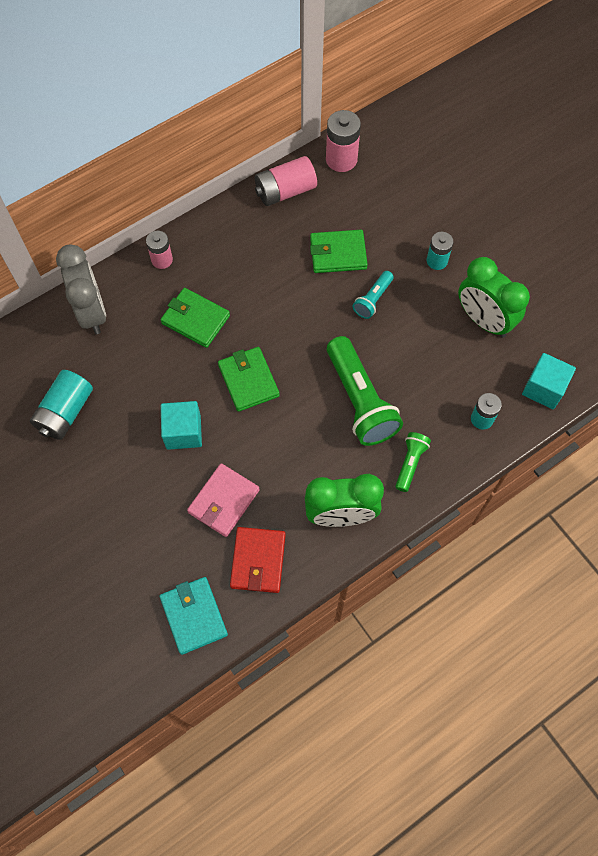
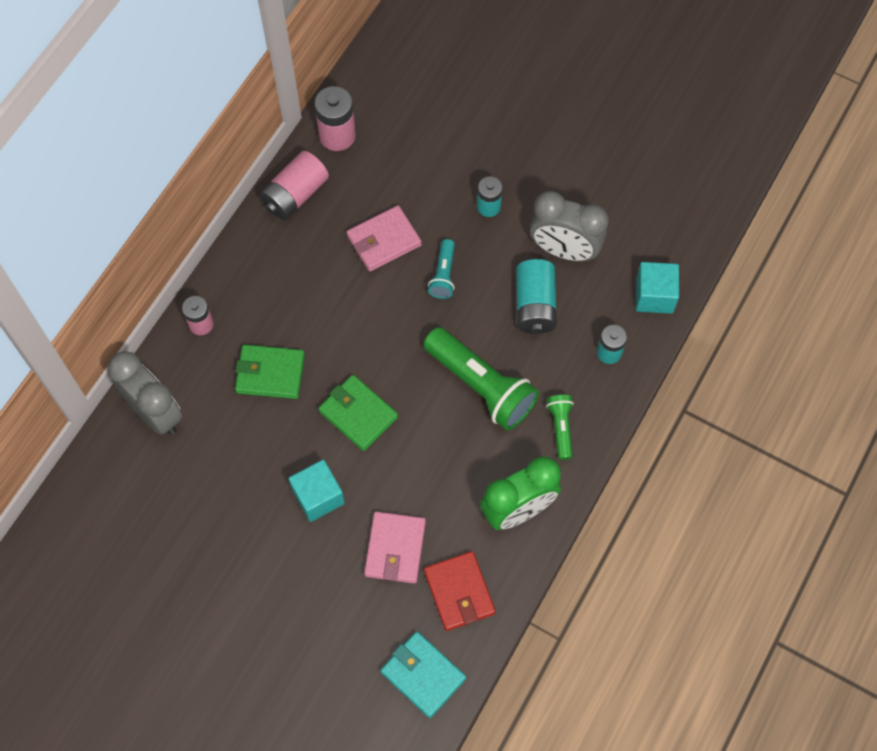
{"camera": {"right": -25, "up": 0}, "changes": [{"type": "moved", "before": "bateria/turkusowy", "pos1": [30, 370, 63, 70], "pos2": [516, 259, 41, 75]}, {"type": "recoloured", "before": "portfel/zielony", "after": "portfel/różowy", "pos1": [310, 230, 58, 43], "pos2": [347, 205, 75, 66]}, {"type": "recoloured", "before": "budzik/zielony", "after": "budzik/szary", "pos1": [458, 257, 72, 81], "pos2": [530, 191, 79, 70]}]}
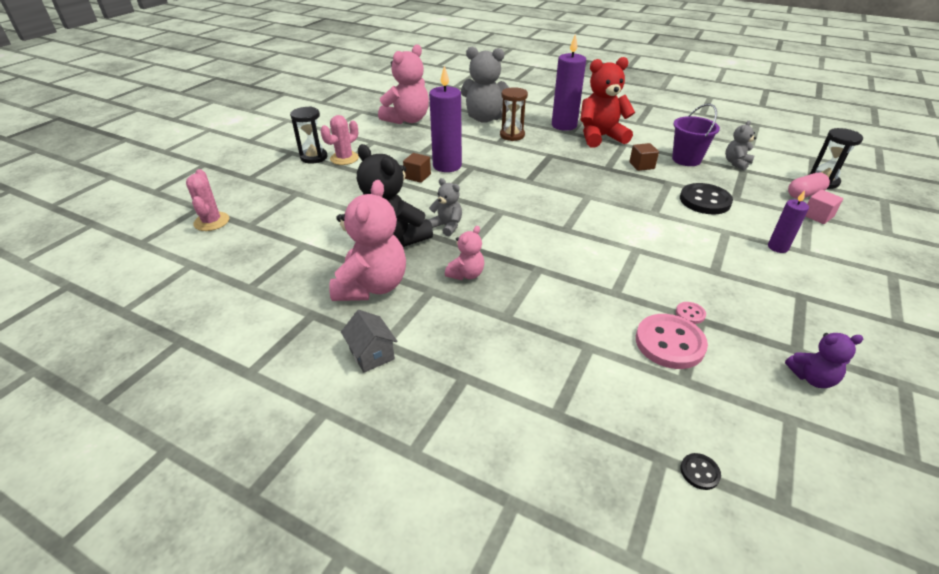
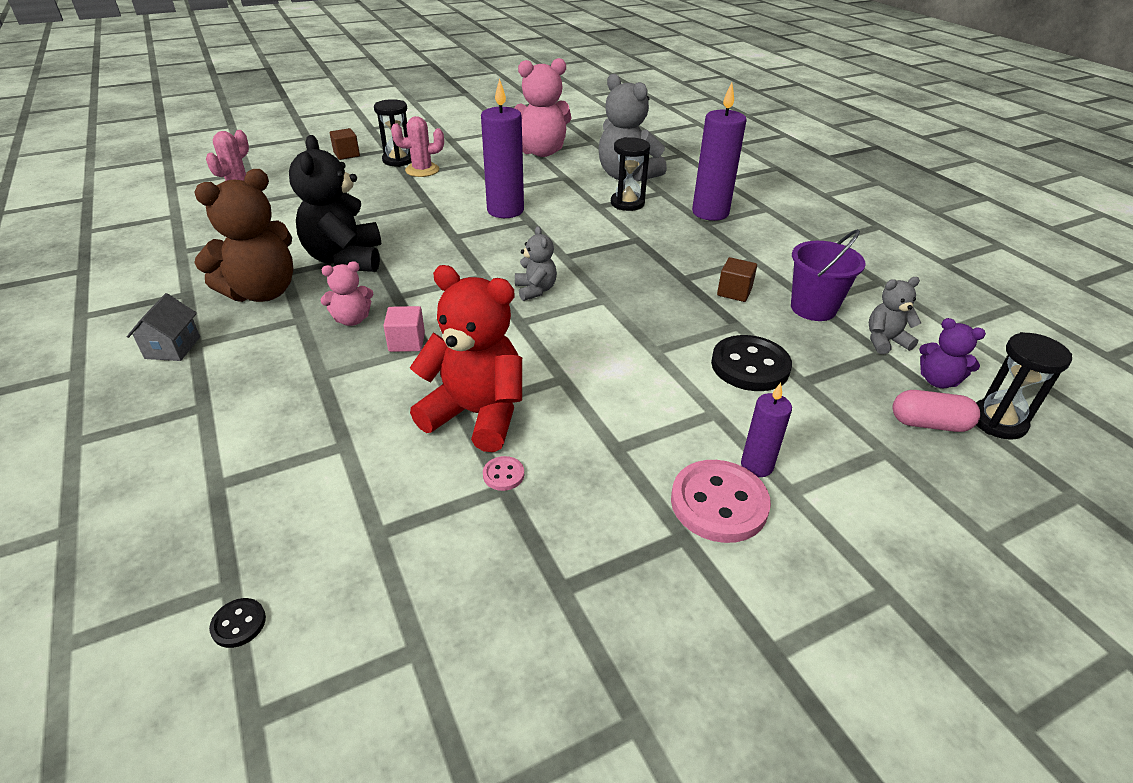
{"camera": {"right": 35, "up": 0}, "changes": [{"type": "recoloured", "before": "miś/różowy", "after": "miś/brązowy", "pos1": [329, 180, 77, 121], "pos2": [194, 169, 99, 133]}, {"type": "moved", "before": "sześcian/brązowy", "pos1": [403, 153, 28, 30], "pos2": [330, 128, 30, 32]}, {"type": "moved", "before": "miś/szary", "pos1": [428, 178, 34, 58], "pos2": [515, 226, 42, 75]}, {"type": "recoloured", "before": "klepsydra/brązowy", "after": "klepsydra/czarny", "pos1": [500, 87, 28, 54], "pos2": [611, 137, 39, 74]}, {"type": "moved", "before": "miś/czerwony", "pos1": [580, 57, 55, 91], "pos2": [410, 265, 112, 187]}, {"type": "moved", "before": "guzik/różowy", "pos1": [636, 314, 72, 55], "pos2": [671, 460, 100, 83]}, {"type": "moved", "before": "miś/fioletowy", "pos1": [785, 333, 78, 55], "pos2": [919, 318, 67, 70]}, {"type": "moved", "before": "sześcian/różowy", "pos1": [805, 190, 38, 34], "pos2": [383, 306, 42, 46]}]}
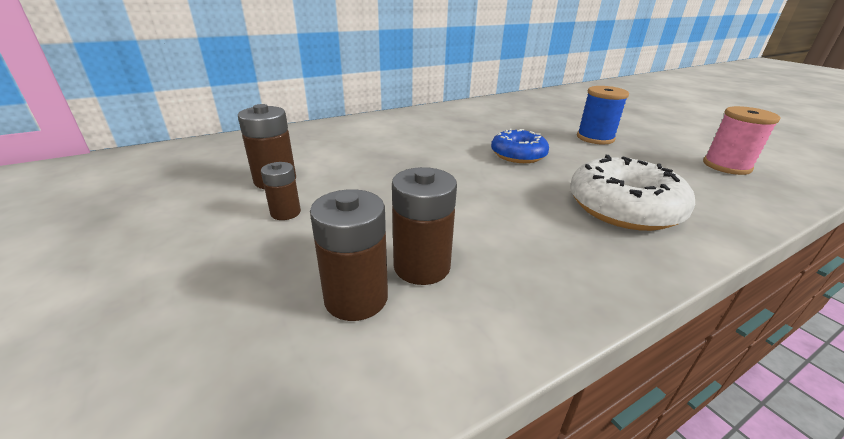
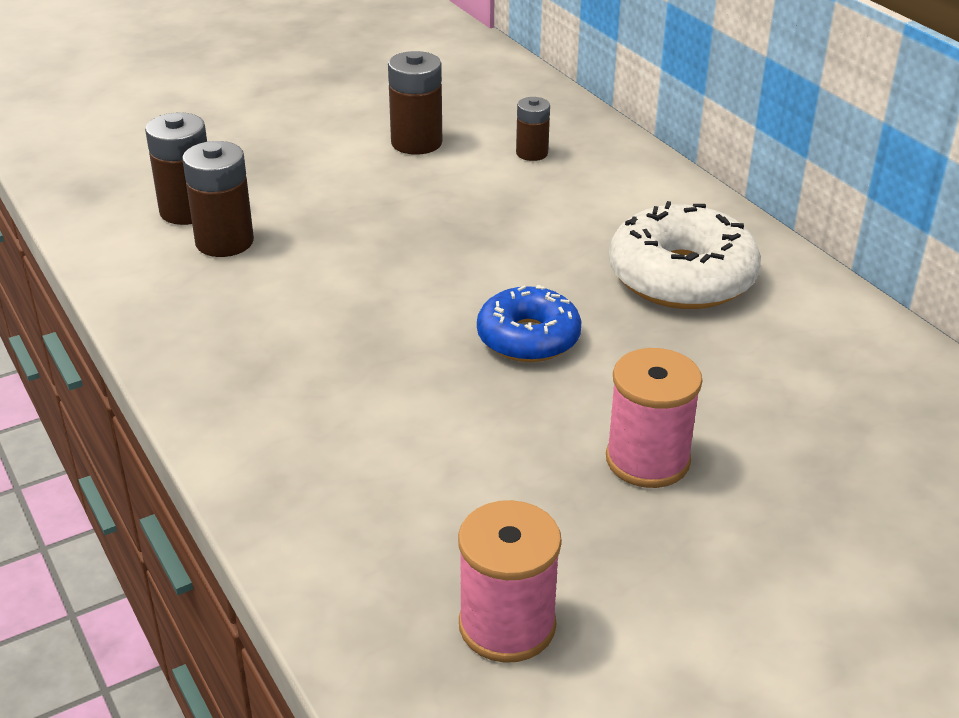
{"camera": {"right": 90, "up": 5}, "changes": [{"type": "moved", "before": "bateria/brązowy", "pos1": [261, 162, 40, 58], "pos2": [516, 97, 34, 64]}, {"type": "moved", "before": "donut/biały", "pos1": [570, 155, 125, 76], "pos2": [609, 201, 152, 108]}, {"type": "recoloured", "before": "szpulka/niebieski", "after": "szpulka/różowy", "pos1": [577, 86, 52, 59], "pos2": [606, 348, 96, 140]}]}
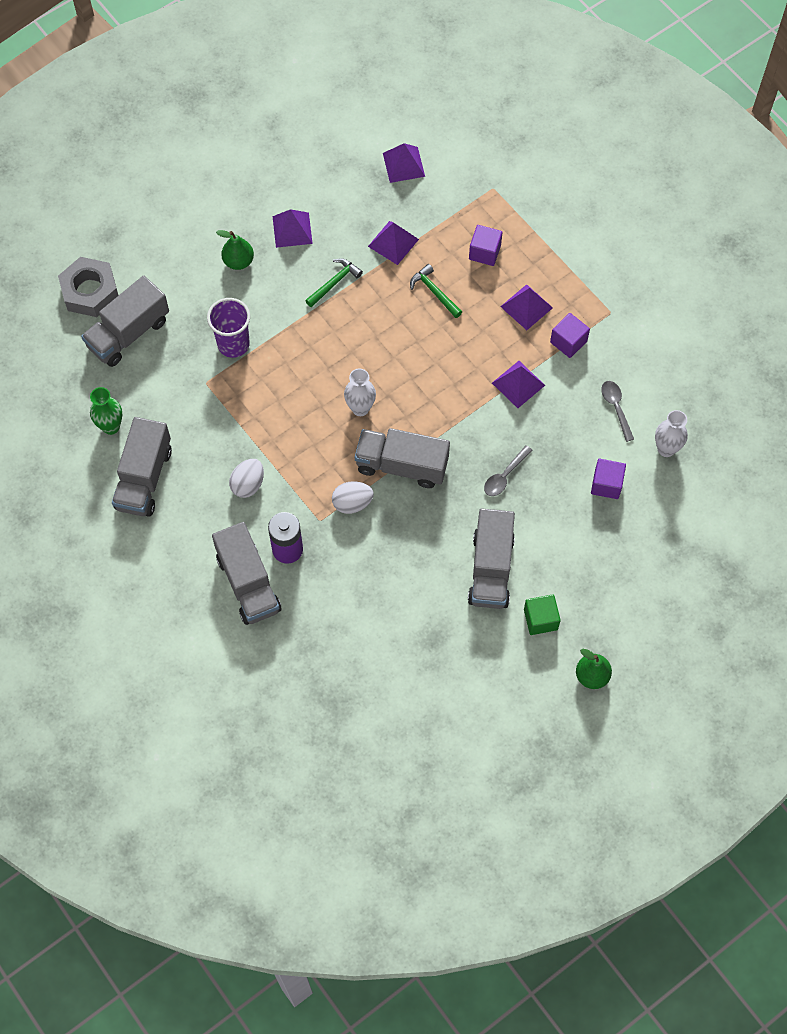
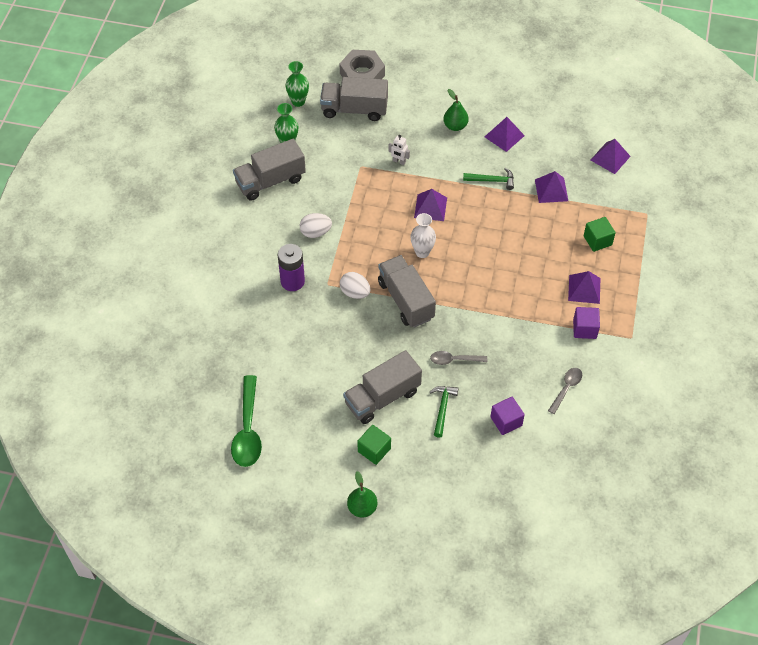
{"camera": {"right": 50, "up": -10}, "changes": [{"type": "replaced", "before": "szklanka/fioletowy", "after": "robot/biały", "pos1": [207, 298, 43, 60], "pos2": [388, 135, 22, 30]}, {"type": "removed", "before": "ciężarówka/szary", "pos1": [212, 522, 70, 103]}, {"type": "moved", "before": "młotek/zielony", "pos1": [410, 264, 52, 54], "pos2": [430, 386, 28, 52]}, {"type": "recoloured", "before": "sześcian/fioletowy", "after": "sześcian/zielony", "pos1": [469, 225, 33, 41], "pos2": [583, 217, 33, 35]}, {"type": "moved", "before": "piramida/fioletowy", "pos1": [492, 361, 53, 47], "pos2": [414, 189, 33, 32]}, {"type": "removed", "before": "wazon/biały", "pos1": [655, 410, 33, 47]}, {"type": "added", "after": "łyżka/zielony", "pos2": [231, 375, 31, 92]}, {"type": "added", "after": "wazon/zielony", "pos2": [285, 61, 24, 46]}]}
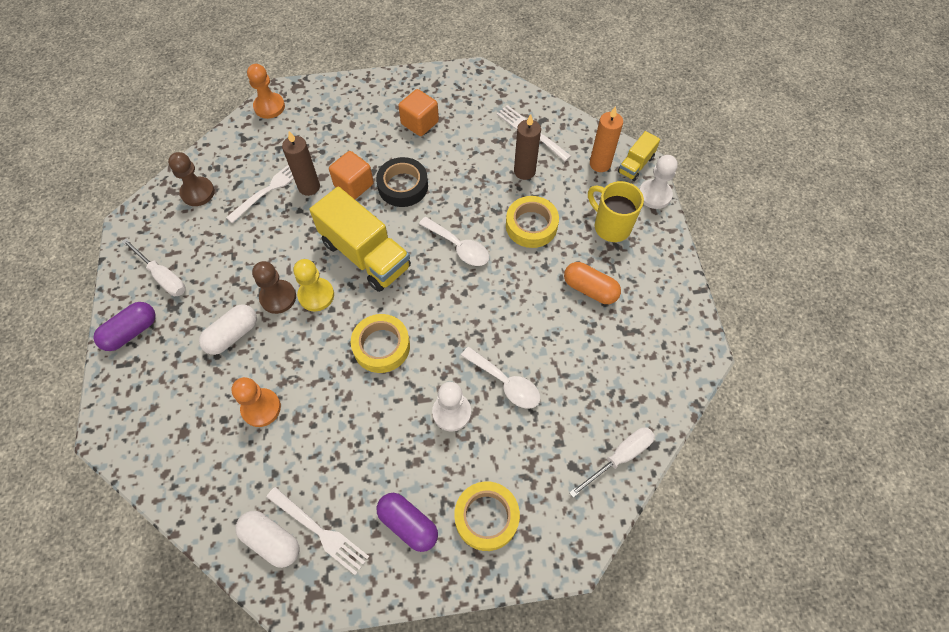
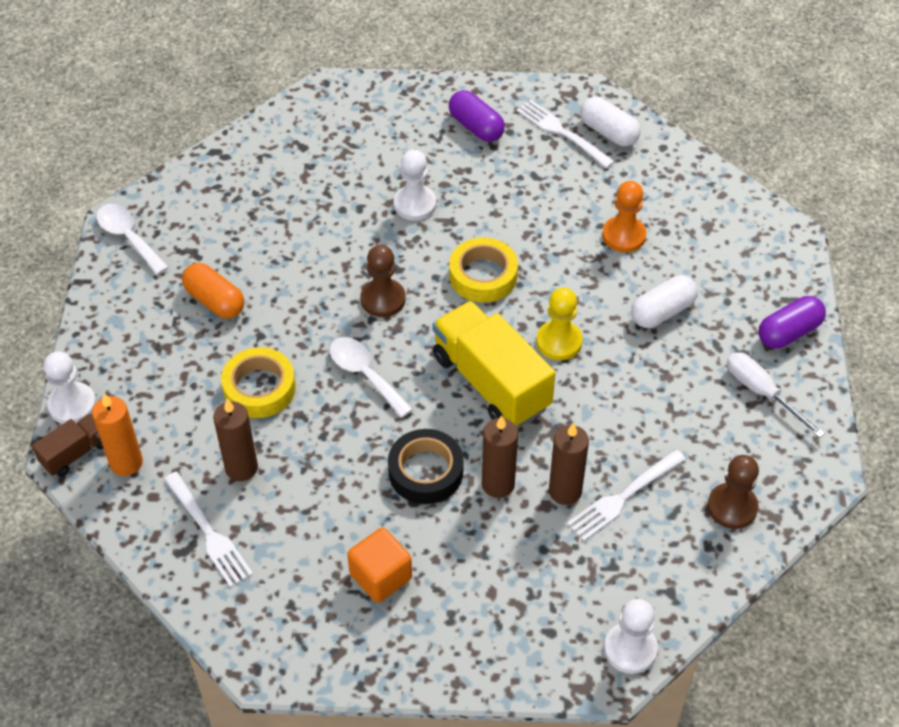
{"camera": {"right": -170, "up": -10}, "changes": [{"type": "recoloured", "before": "pionek/pomarańczowy", "after": "pionek/biały", "pos1": [247, 64, 38, 55], "pos2": [604, 599, 54, 75]}, {"type": "moved", "before": "pionek/brązowy", "pos1": [252, 261, 44, 53], "pos2": [360, 245, 46, 72]}, {"type": "replaced", "before": "sześcian/pomarańczowy", "after": "świeca/brązowy", "pos1": [329, 151, 45, 48], "pos2": [482, 415, 36, 83]}, {"type": "removed", "before": "taśma klejąca/żółty", "pos1": [454, 481, 66, 70]}, {"type": "moved", "before": "łyżka/biały", "pos1": [461, 347, 79, 62], "pos2": [96, 204, 73, 71]}, {"type": "removed", "before": "śrubokręt/biały", "pos1": [569, 427, 86, 71]}, {"type": "removed", "before": "kubek/żółty", "pos1": [588, 181, 56, 61]}, {"type": "recoloured", "before": "ciężarówka/żółty", "after": "ciężarówka/brązowy", "pos1": [618, 131, 42, 50], "pos2": [32, 413, 72, 64]}]}
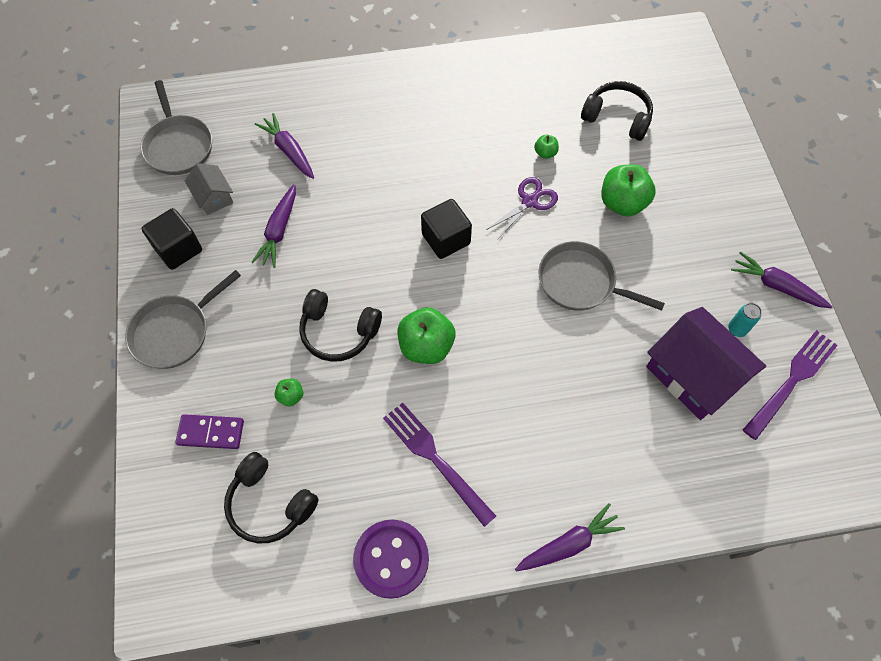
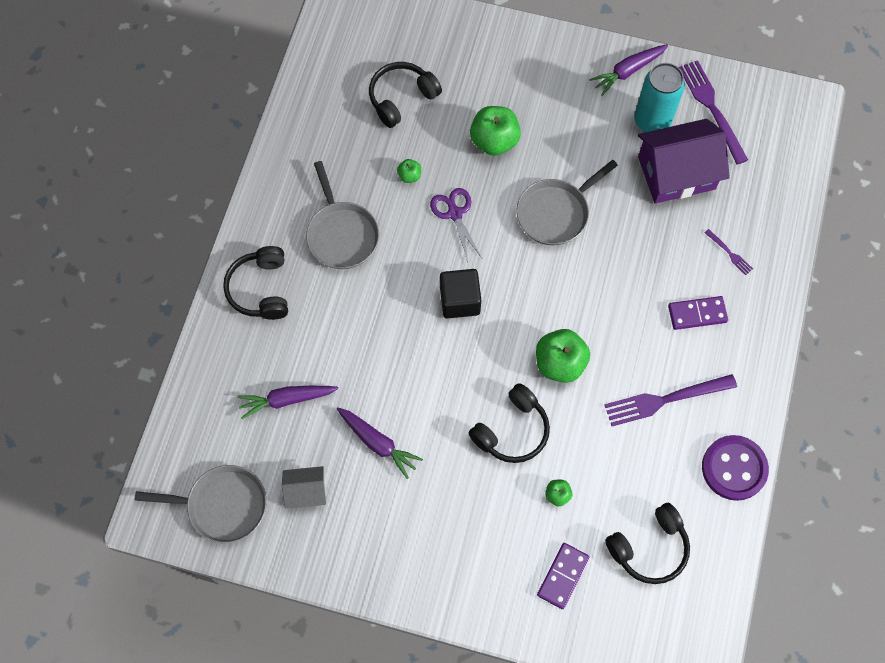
{"camera": {"right": -65, "up": 5}, "changes": [{"type": "moved", "before": "patelnia/szary", "pos1": [125, 270, 116, 99], "pos2": [306, 161, 73, 108]}, {"type": "removed", "before": "sześcian/czarny", "pos1": [142, 208, 60, 62]}, {"type": "removed", "before": "marchewka/fioletowy", "pos1": [515, 503, 110, 68]}, {"type": "resized", "before": "puszka/turkusowy", "pos1": [728, 303, 34, 34], "pos2": [634, 63, 51, 69], "scale": 2.15}, {"type": "added", "after": "słuchawki/czarny", "pos2": [223, 246, 65, 74]}, {"type": "added", "after": "kostka domina/fioletowy", "pos2": [668, 296, 60, 34]}, {"type": "added", "after": "widelec/fioletowy", "pos2": [705, 229, 48, 46]}]}
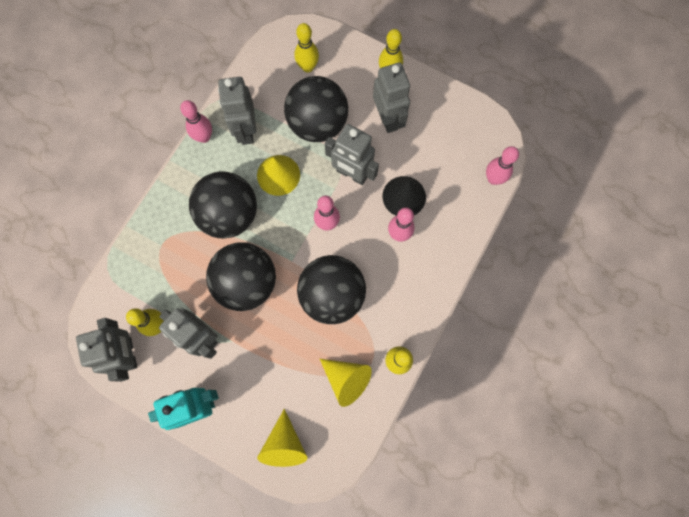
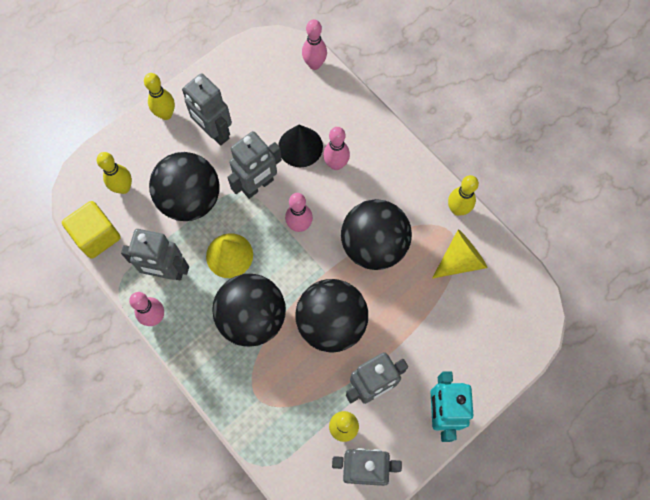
{"camera": {"right": -70, "up": -5}, "changes": [{"type": "removed", "before": "stożek/żółty", "pos1": [257, 409, 50, 58]}, {"type": "turned", "before": "robot/szary", "pos1": [373, 62, 37, 71], "pos2": [182, 73, 50, 73], "turn": -135}, {"type": "added", "after": "sześcian/żółty", "pos2": [62, 201, 59, 58]}]}
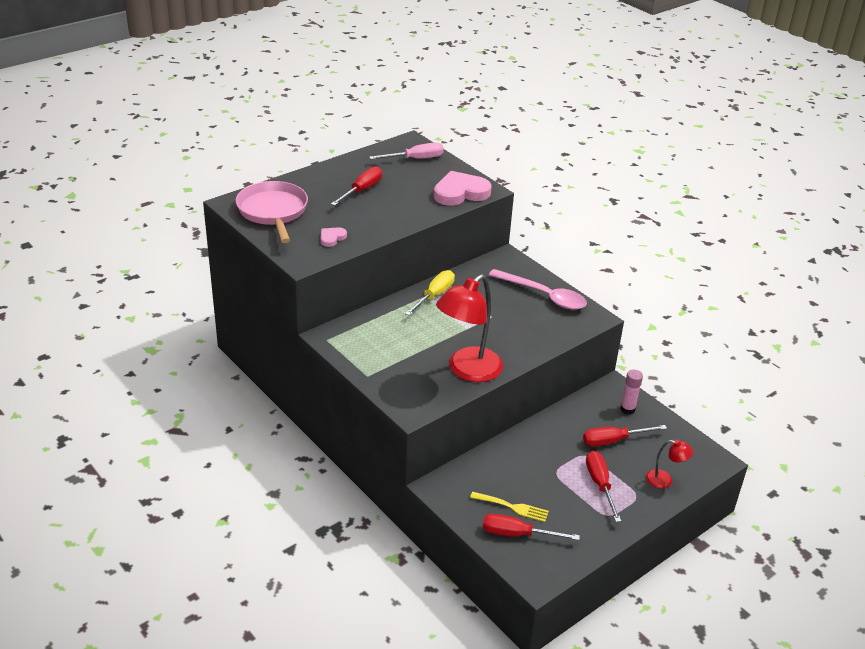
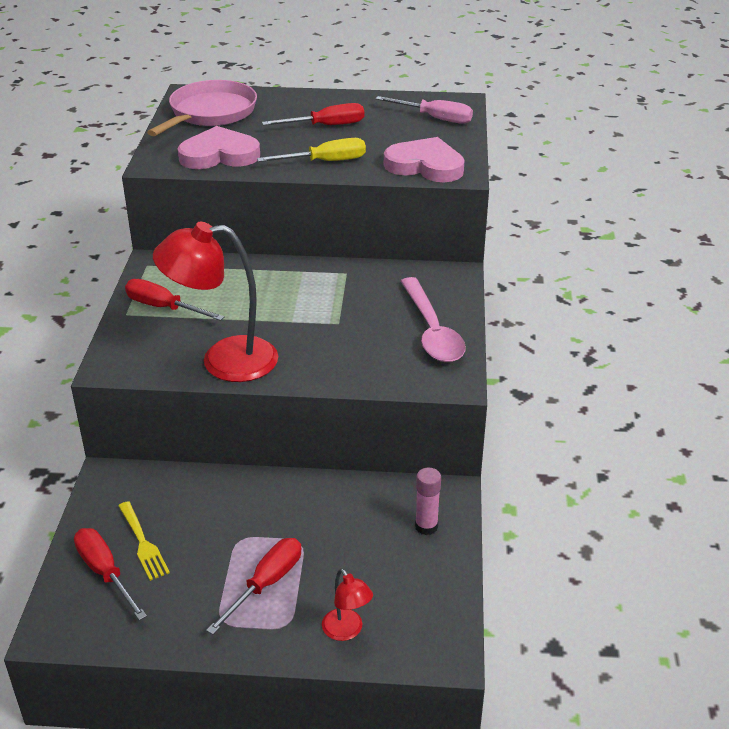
{"camera": {"right": 45, "up": 0}, "changes": [{"type": "resized", "before": "serce/różowy", "pos1": [321, 227, 26, 20], "pos2": [178, 126, 82, 43], "scale": 2.06}, {"type": "moved", "before": "śrubokręt/żółty", "pos1": [405, 270, 50, 46], "pos2": [257, 138, 109, 24]}, {"type": "moved", "before": "śrubokręt/czerwony", "pos1": [583, 425, 84, 21], "pos2": [125, 279, 100, 42]}]}
